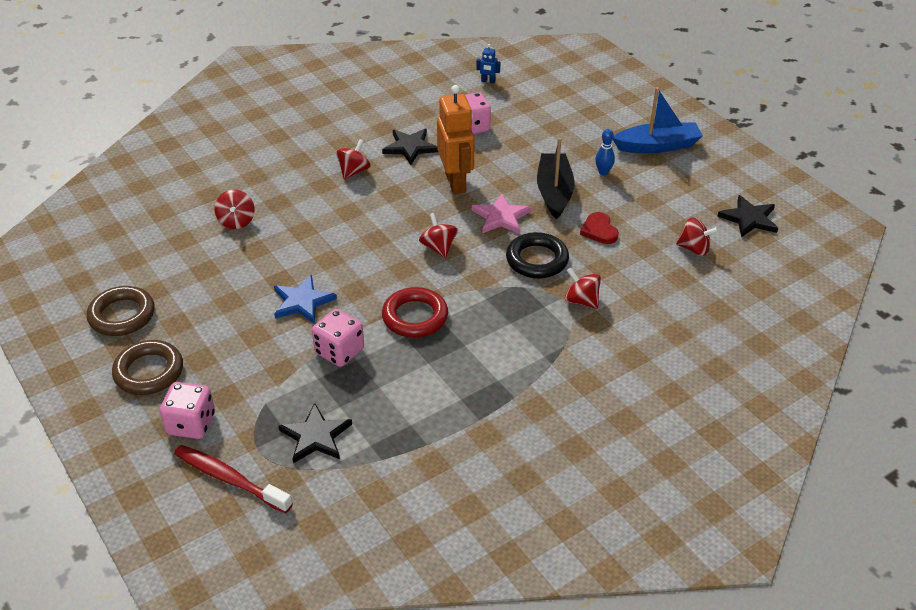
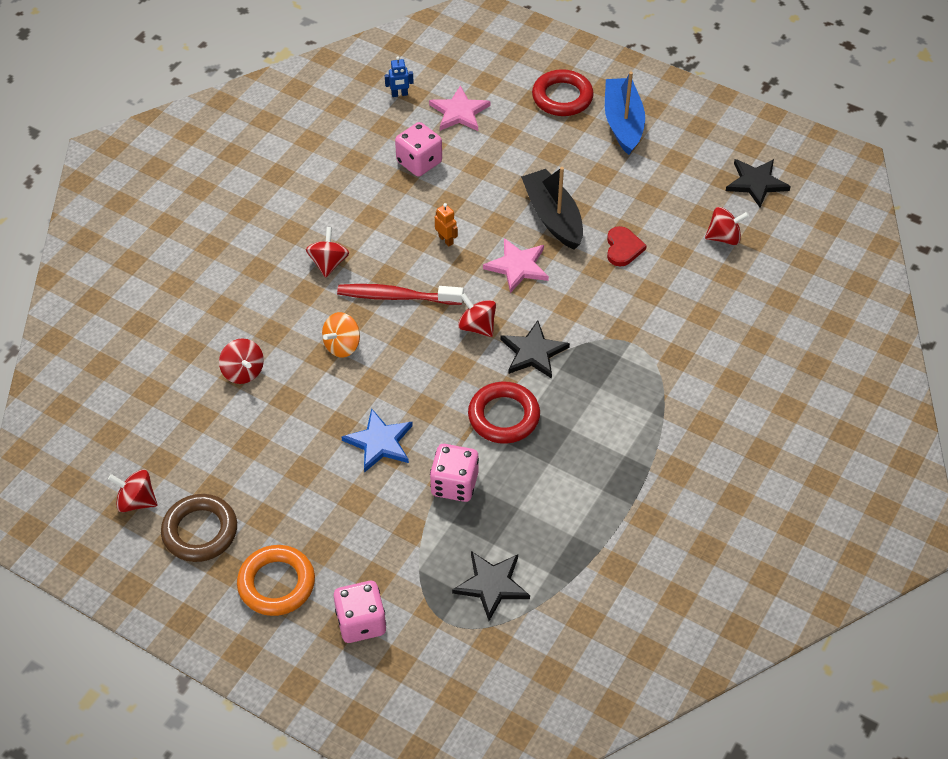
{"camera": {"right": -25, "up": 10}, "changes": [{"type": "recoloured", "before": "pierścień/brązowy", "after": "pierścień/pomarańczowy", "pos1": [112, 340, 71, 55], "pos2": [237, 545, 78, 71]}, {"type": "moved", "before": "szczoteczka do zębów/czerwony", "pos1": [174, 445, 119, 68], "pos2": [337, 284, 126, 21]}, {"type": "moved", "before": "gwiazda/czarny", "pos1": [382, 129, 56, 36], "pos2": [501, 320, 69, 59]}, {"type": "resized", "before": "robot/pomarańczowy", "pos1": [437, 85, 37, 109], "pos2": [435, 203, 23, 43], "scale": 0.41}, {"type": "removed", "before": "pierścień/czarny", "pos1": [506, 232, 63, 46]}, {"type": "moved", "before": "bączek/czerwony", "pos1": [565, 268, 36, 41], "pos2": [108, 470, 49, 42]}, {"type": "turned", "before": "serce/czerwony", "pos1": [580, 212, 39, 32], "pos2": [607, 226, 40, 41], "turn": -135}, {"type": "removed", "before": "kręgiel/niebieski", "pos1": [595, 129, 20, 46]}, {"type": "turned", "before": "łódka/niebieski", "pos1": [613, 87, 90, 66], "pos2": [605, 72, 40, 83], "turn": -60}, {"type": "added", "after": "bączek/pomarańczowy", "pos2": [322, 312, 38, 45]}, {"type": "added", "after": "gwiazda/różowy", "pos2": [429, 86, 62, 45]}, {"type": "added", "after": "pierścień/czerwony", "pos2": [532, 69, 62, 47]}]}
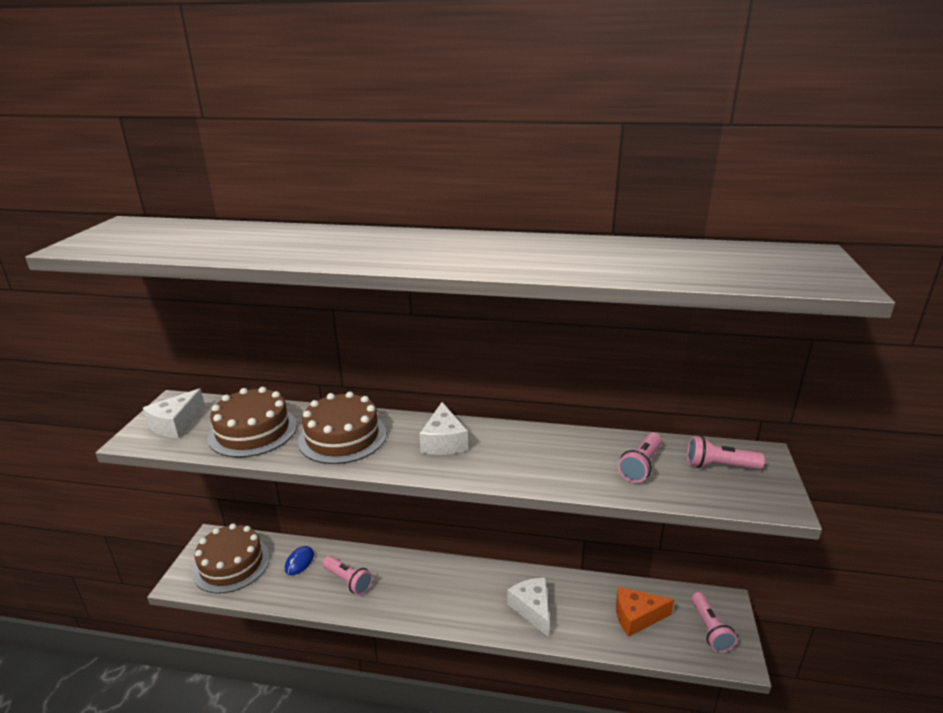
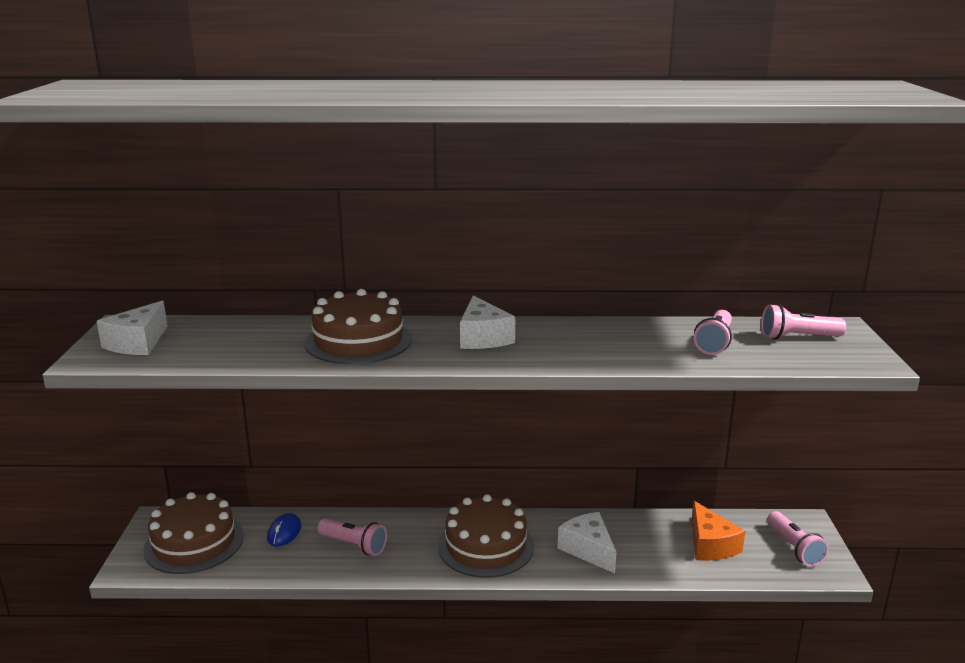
{"camera": {"right": -10, "up": -5}, "changes": [{"type": "moved", "before": "tort/brązowy", "pos1": [207, 387, 90, 71], "pos2": [438, 494, 96, 84]}, {"type": "turned", "before": "ser/pomarańczowy", "pos1": [616, 587, 58, 50], "pos2": [691, 501, 54, 60], "turn": -90}]}
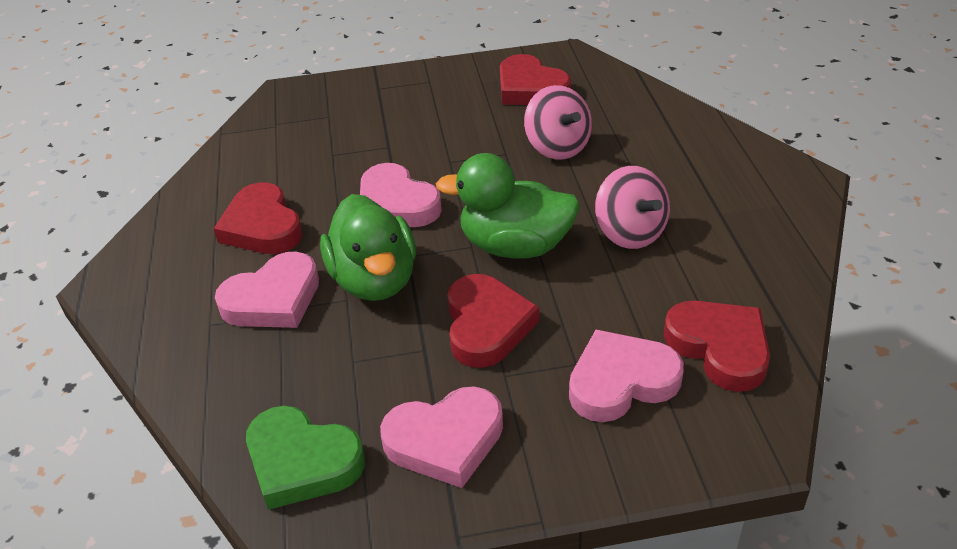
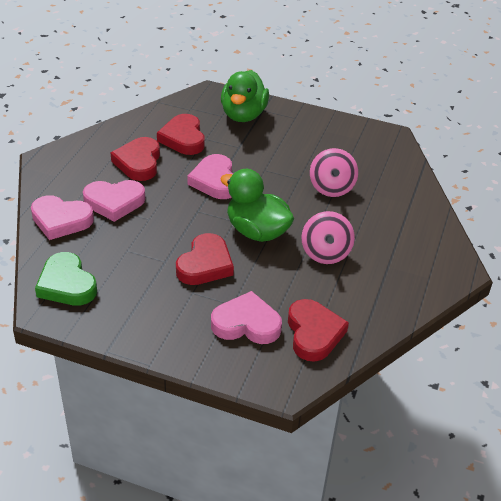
{"camera": {"right": 25, "up": 0}, "changes": [{"type": "moved", "before": "kaczka/zielony", "pos1": [320, 194, 96, 107], "pos2": [221, 70, 48, 52]}, {"type": "moved", "before": "serce/różowy", "pos1": [380, 386, 123, 102], "pos2": [31, 195, 63, 45]}, {"type": "moved", "before": "serce/czerwony", "pos1": [500, 54, 71, 51], "pos2": [157, 114, 48, 41]}]}
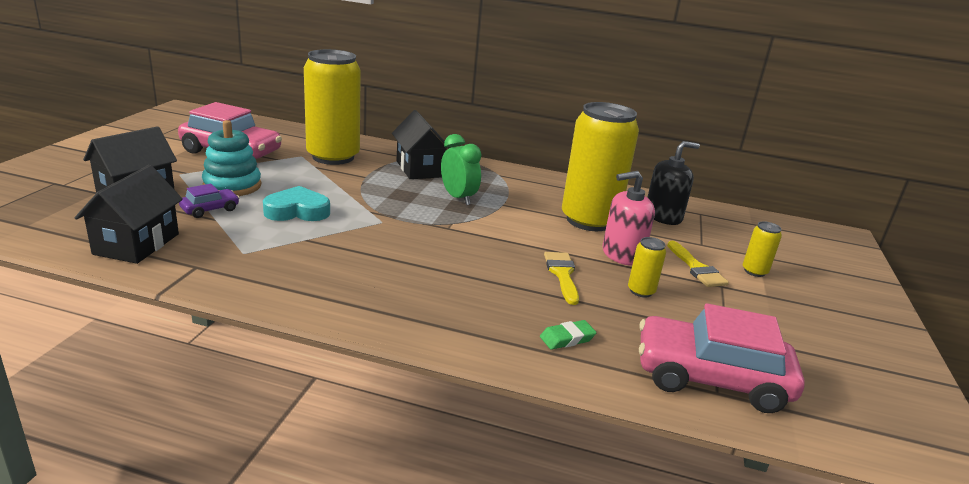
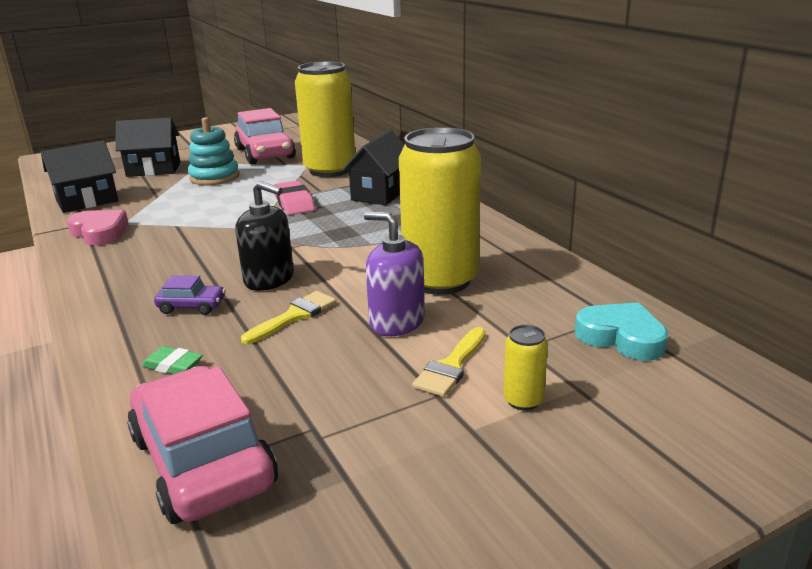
{"camera": {"right": 50, "up": 0}, "changes": [{"type": "moved", "before": "samochód/fioletowy", "pos1": [179, 184, 60, 34], "pos2": [154, 275, 72, 40]}, {"type": "moved", "before": "serce/turkusowy", "pos1": [263, 186, 67, 35], "pos2": [575, 302, 93, 59]}, {"type": "removed", "before": "budzik/zielony", "pos1": [441, 134, 41, 71]}, {"type": "recoloured", "before": "dozownik mydła/różowy", "after": "dozownik mydła/fioletowy", "pos1": [603, 171, 52, 95], "pos2": [364, 212, 61, 124]}, {"type": "removed", "before": "puszka/żółty", "pos1": [628, 237, 38, 61]}, {"type": "moved", "before": "dozownik mydła/czarny", "pos1": [647, 141, 53, 84], "pos2": [235, 181, 59, 110]}, {"type": "added", "after": "serce/różowy", "pos2": [67, 210, 61, 36]}, {"type": "added", "after": "gumka do mazania/różowy", "pos2": [274, 181, 41, 34]}]}
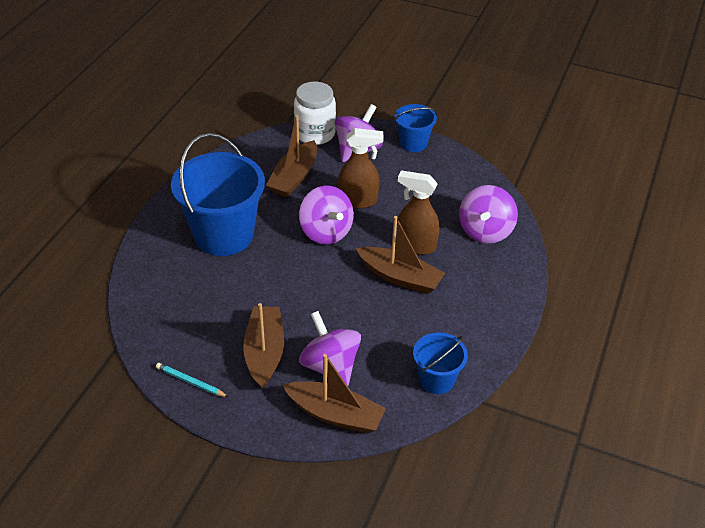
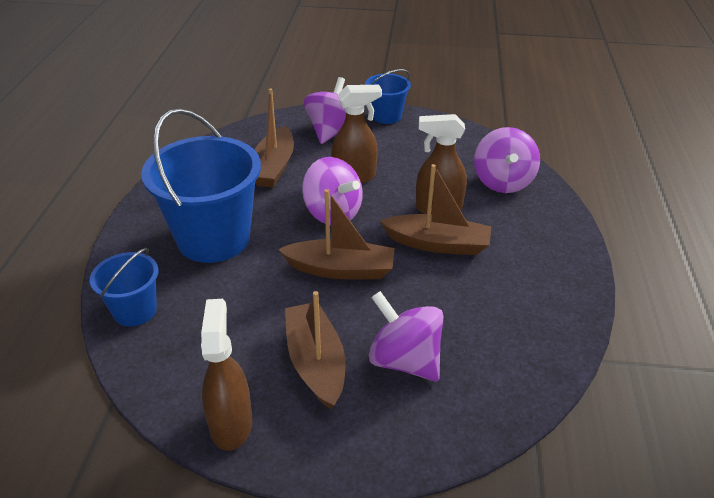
{"camera": {"right": -15, "up": -5}, "changes": [{"type": "replaced", "before": "ołówek/turkusowy", "after": "spryskiwacz/brązowy", "pos1": [156, 363, 72, 34], "pos2": [201, 299, 51, 152]}, {"type": "moved", "before": "łódka/brązowy", "pos1": [283, 354, 103, 80], "pos2": [278, 189, 117, 90]}, {"type": "removed", "before": "słoik/biały", "pos1": [294, 81, 42, 64]}, {"type": "moved", "before": "wiadro/niebieski", "pos1": [413, 332, 55, 62], "pos2": [90, 248, 68, 78]}]}
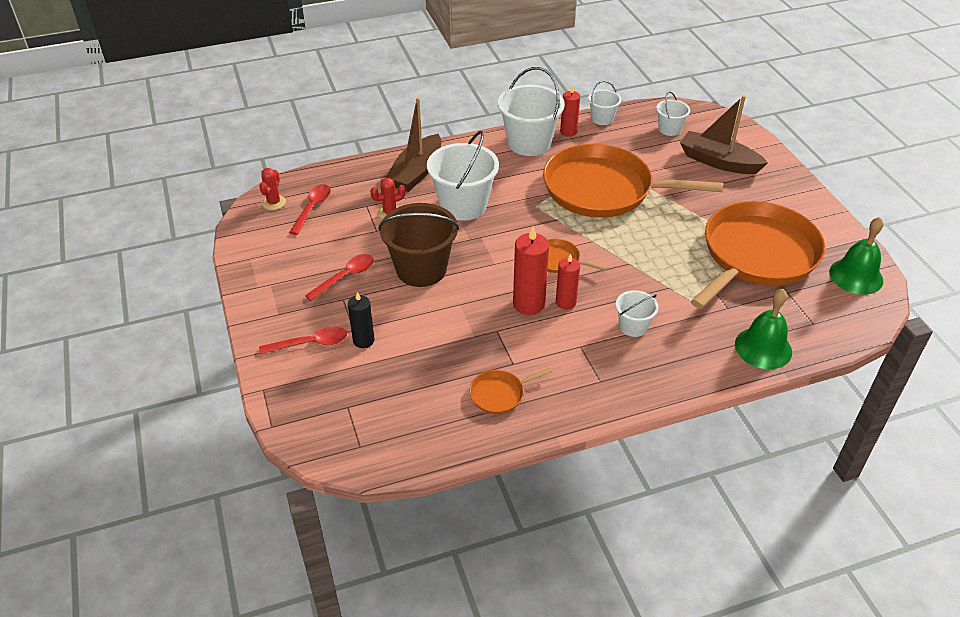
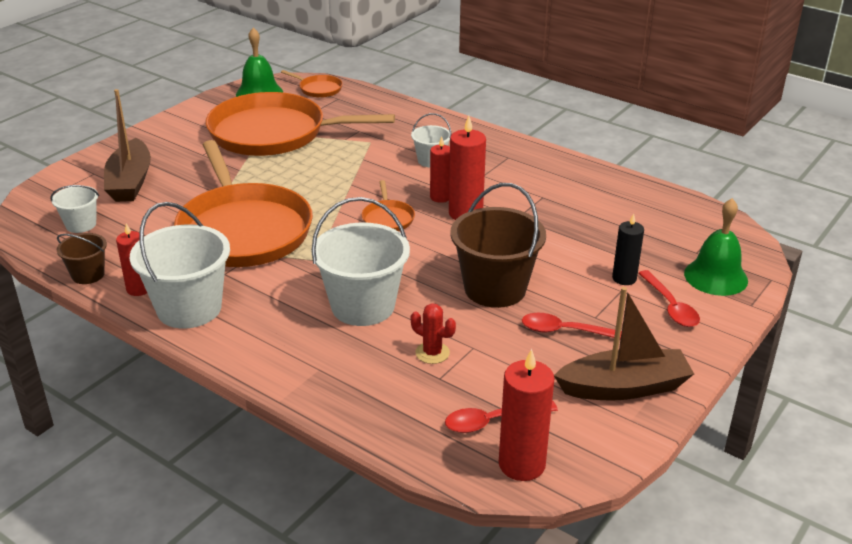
{"camera": {"right": -125, "up": -10}, "changes": [{"type": "replaced", "before": "kaktus/czerwony", "after": "świeca/czerwony", "pos1": [259, 168, 27, 42], "pos2": [499, 349, 55, 132]}, {"type": "turned", "before": "łyżka/czerwony", "pos1": [259, 326, 88, 28], "pos2": [638, 270, 62, 57], "turn": -150}, {"type": "moved", "before": "łódka/brązowy", "pos1": [385, 98, 56, 94], "pos2": [554, 287, 140, 114]}, {"type": "moved", "before": "patelnia/pomarańczowy", "pos1": [469, 368, 83, 46], "pos2": [281, 70, 62, 28]}, {"type": "recoloured", "before": "wiadro/biały", "after": "wiadro/brązowy", "pos1": [588, 81, 33, 44], "pos2": [57, 233, 50, 51]}, {"type": "moved", "before": "dzwonek/zielony", "pos1": [735, 289, 57, 80], "pos2": [684, 198, 64, 98]}]}
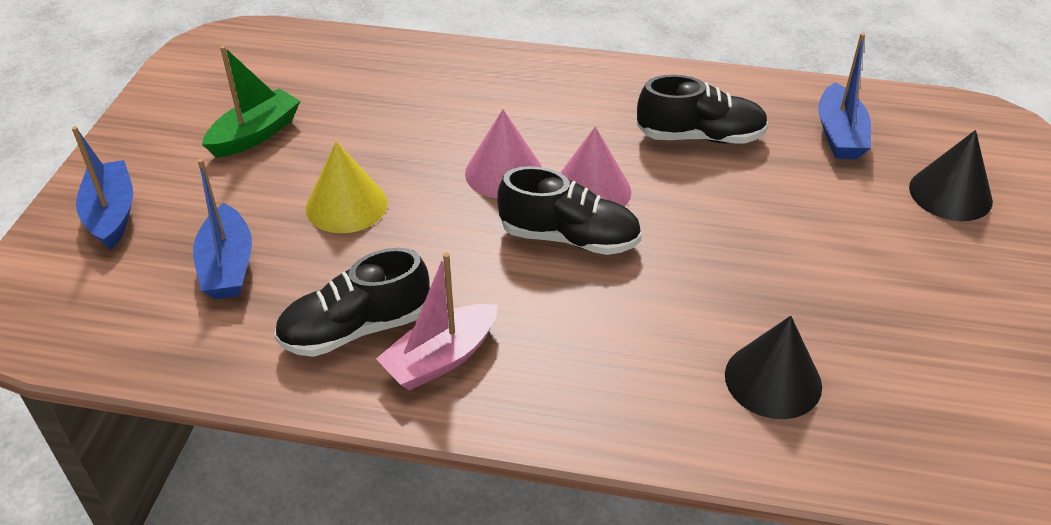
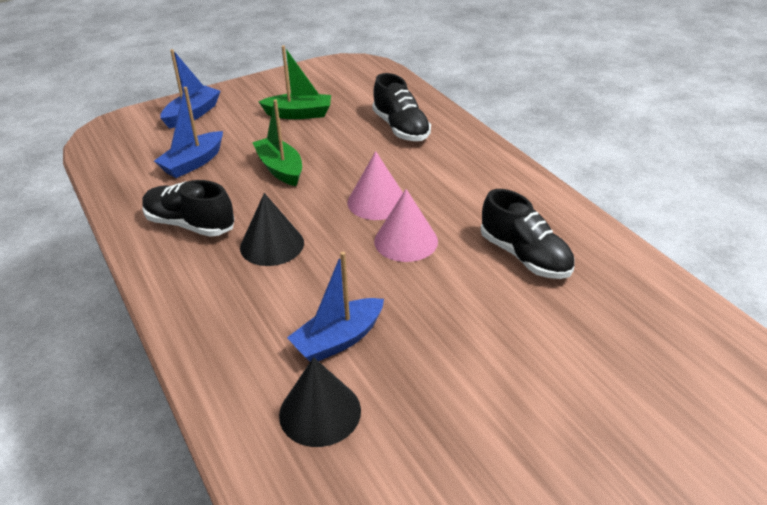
{"camera": {"right": 50, "up": -5}, "changes": [{"type": "replaced", "before": "stożek/żółty", "after": "łódka/zielony", "pos1": [306, 141, 81, 92], "pos2": [252, 100, 50, 86]}, {"type": "removed", "before": "łódka/różowy", "pos1": [376, 253, 122, 138]}, {"type": "moved", "before": "but/czarny", "pos1": [498, 166, 144, 89], "pos2": [372, 73, 59, 68]}, {"type": "moved", "before": "łódka/niebieski", "pos1": [818, 33, 53, 126], "pos2": [287, 252, 97, 109]}, {"type": "moved", "before": "stożek/czarny", "pos1": [909, 130, 84, 91], "pos2": [240, 193, 64, 73]}]}
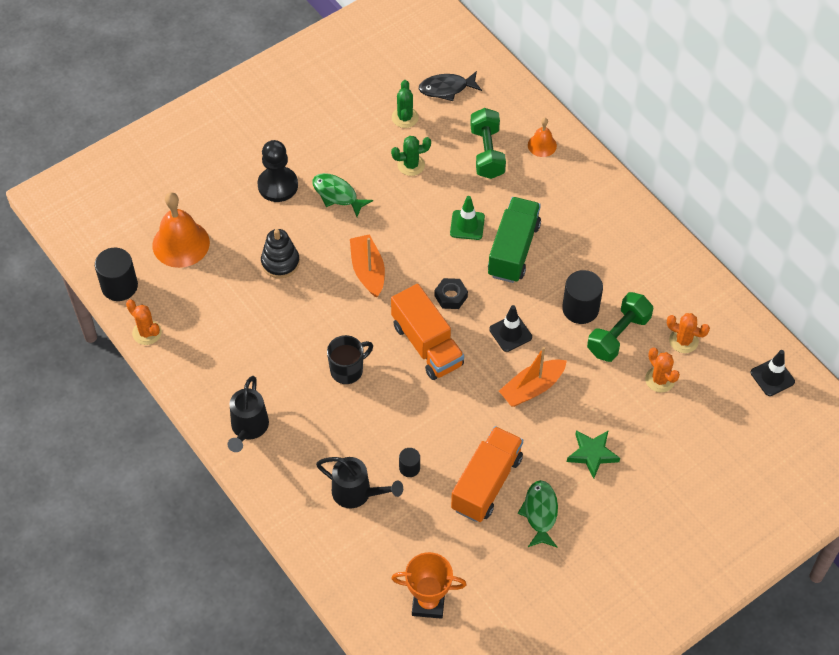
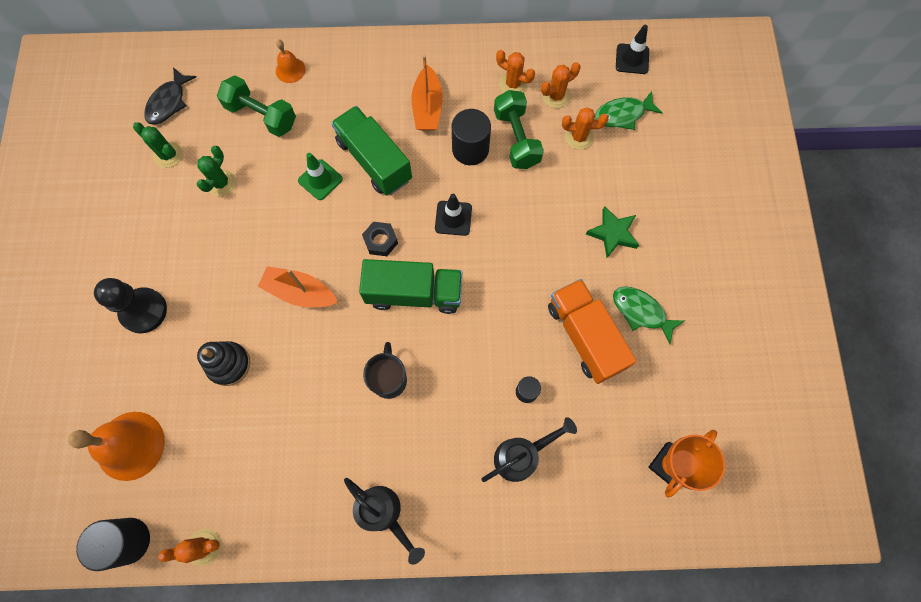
{"camera": {"right": -55, "up": 15}, "changes": [{"type": "moved", "before": "ryba/zielony", "pos1": [312, 173, 61, 44], "pos2": [595, 91, 68, 39]}, {"type": "recoloured", "before": "ciężarówka/pomarańczowy", "after": "ciężarówka/zielony", "pos1": [391, 284, 73, 96], "pos2": [359, 259, 103, 55]}, {"type": "moved", "before": "łódka/pomarańczowy", "pos1": [499, 347, 68, 60], "pos2": [411, 55, 32, 75]}, {"type": "added", "after": "kaktus/pomarańczowy", "pos2": [496, 50, 39, 43]}]}
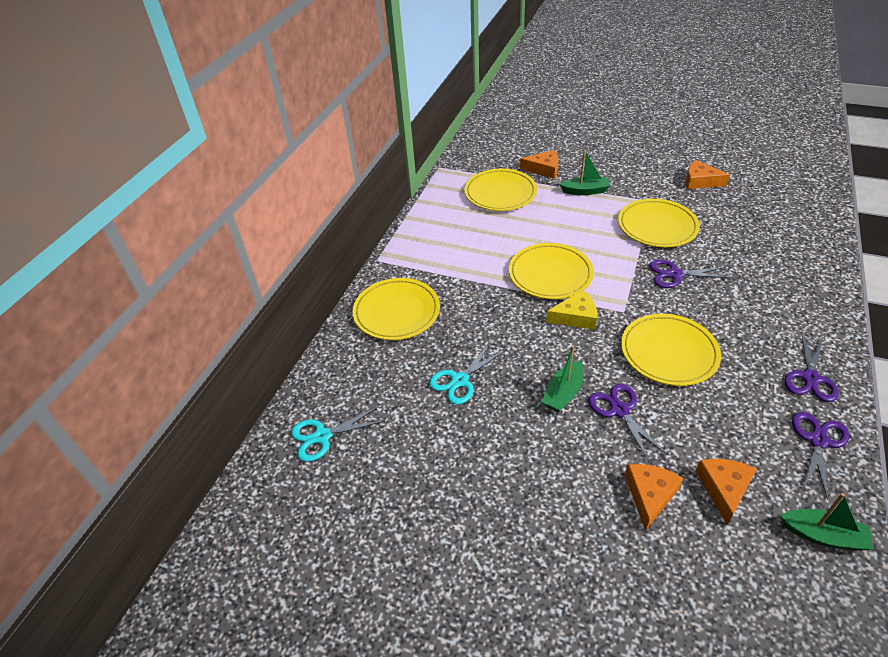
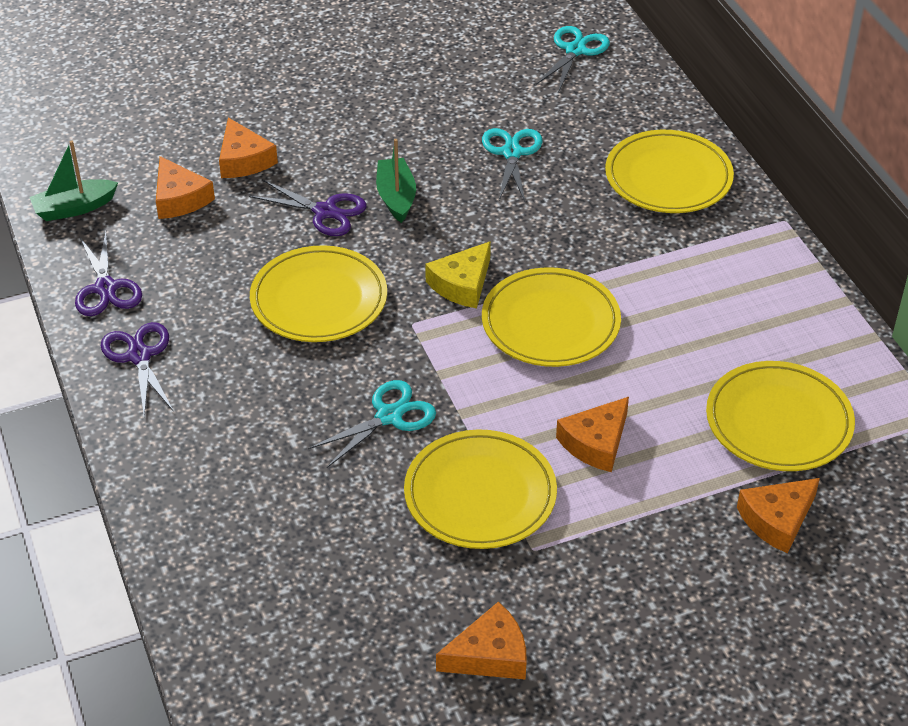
{"camera": {"right": 135, "up": 0}, "changes": [{"type": "removed", "before": "łódka/zielony", "pos1": [560, 150, 50, 45]}, {"type": "recoloured", "before": "nożyczki/fioletowy", "after": "nożyczki/turkusowy", "pos1": [649, 260, 82, 28], "pos2": [308, 380, 128, 88]}, {"type": "added", "after": "ser/pomarańczowy", "pos2": [556, 397, 73, 75]}]}
